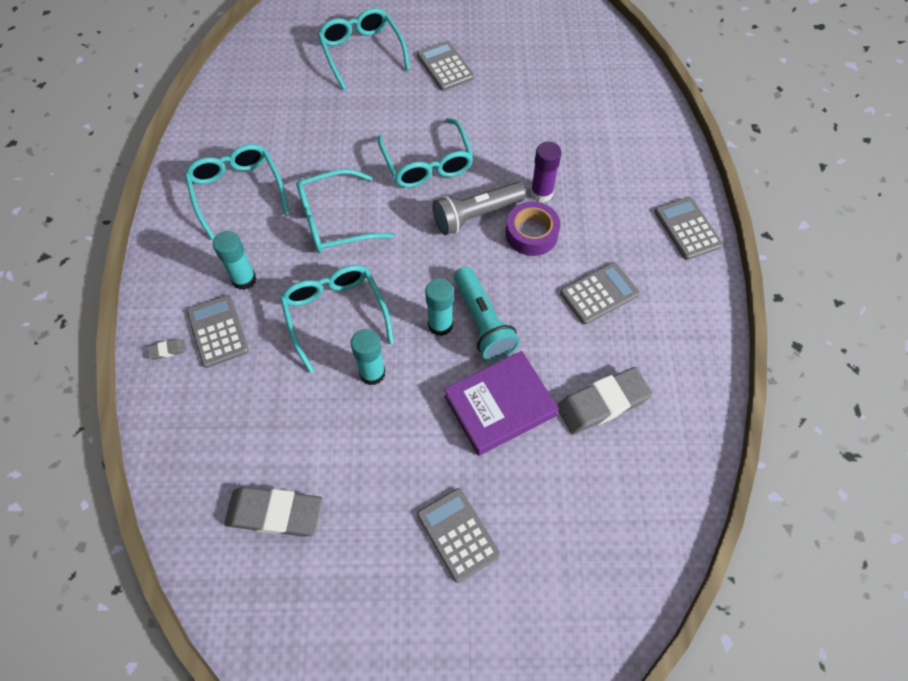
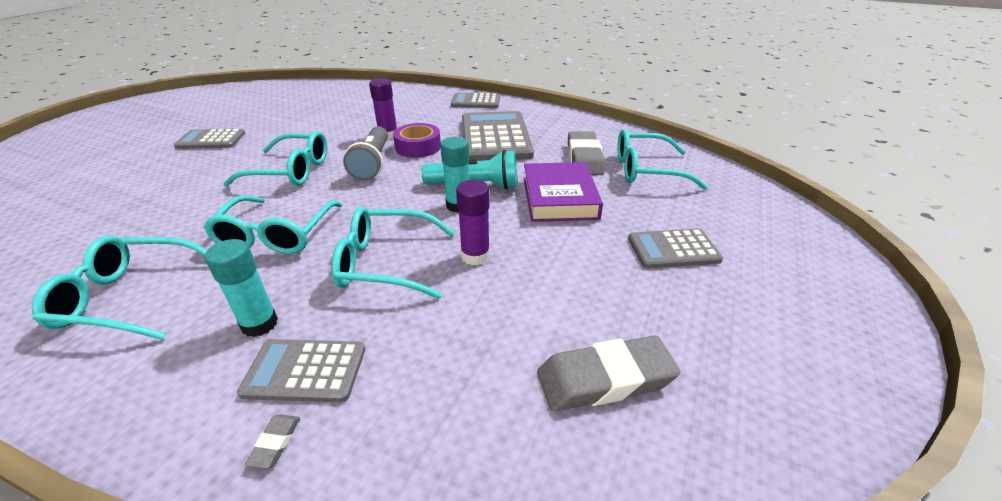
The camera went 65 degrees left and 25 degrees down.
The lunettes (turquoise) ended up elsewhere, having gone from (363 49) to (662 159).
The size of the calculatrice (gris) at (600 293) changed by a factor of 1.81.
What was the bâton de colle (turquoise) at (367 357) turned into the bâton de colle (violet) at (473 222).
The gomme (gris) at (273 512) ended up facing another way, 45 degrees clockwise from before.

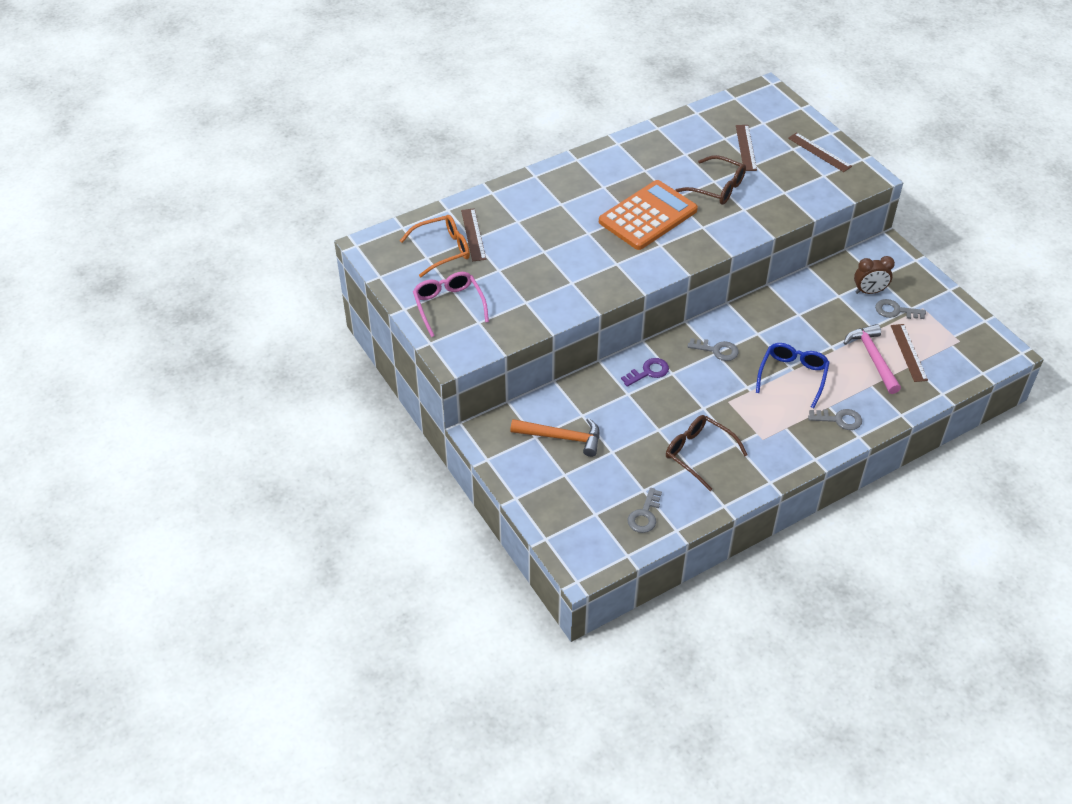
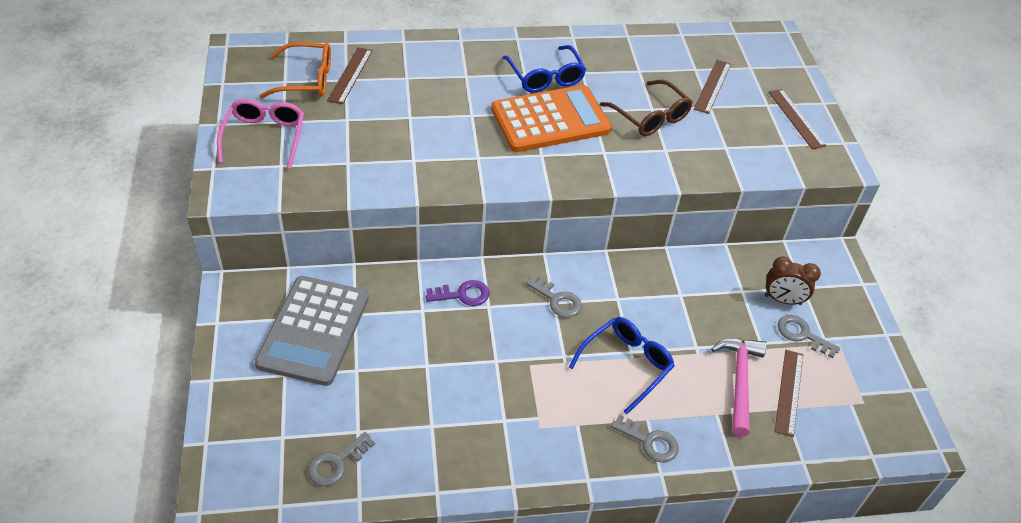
The camera went 20 degrees right and 0 degrees up.
The second view lost the lunettes (marron) at (707 453).
Where the marteau (orange) stood at (555 437), the calculatrice (gris) came to stand at (312 331).
The second view gained the lunettes (bleu) at (544 69).

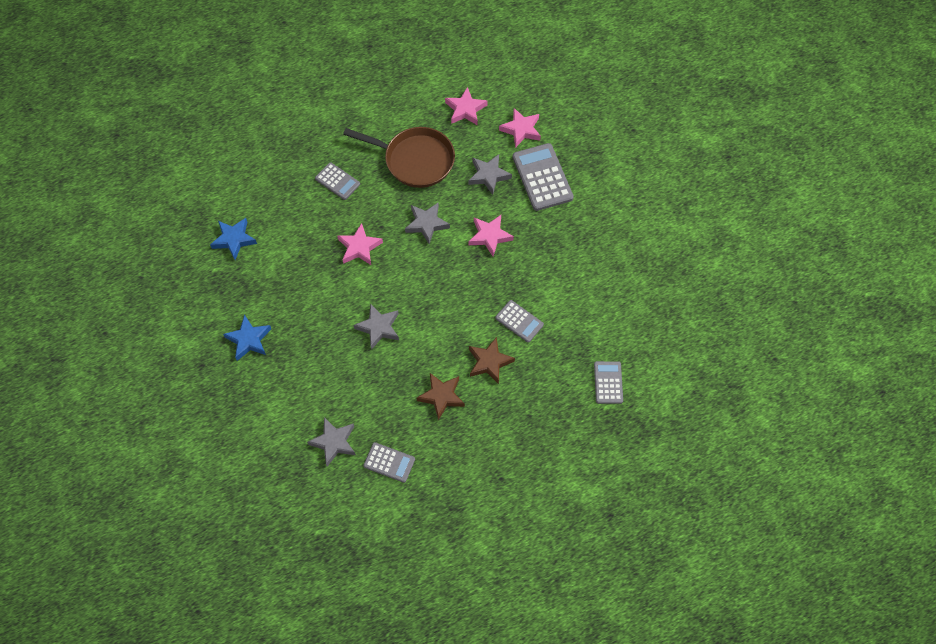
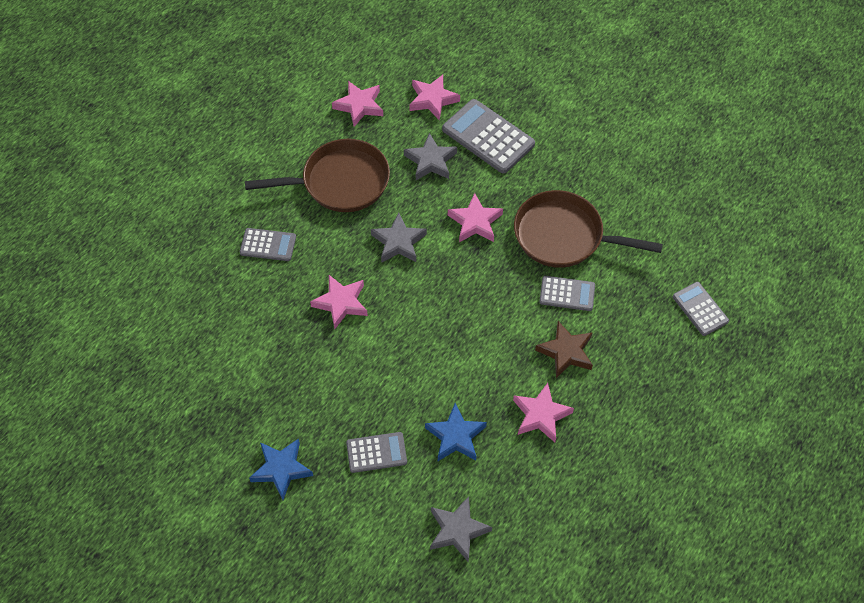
The camera went 30 degrees left and 5 degrees down.
The étoile (bleu) ended up elsewhere, having gone from (233 239) to (456 432).
The second view lost the étoile (gris) at (376 326).
What was the étoile (marron) at (440 396) turned into the étoile (rose) at (543 412).
The calculatrice (gris) ended up elsewhere, having gone from (389 462) to (376 452).
The second view gained the poêle (marron) at (588 229).

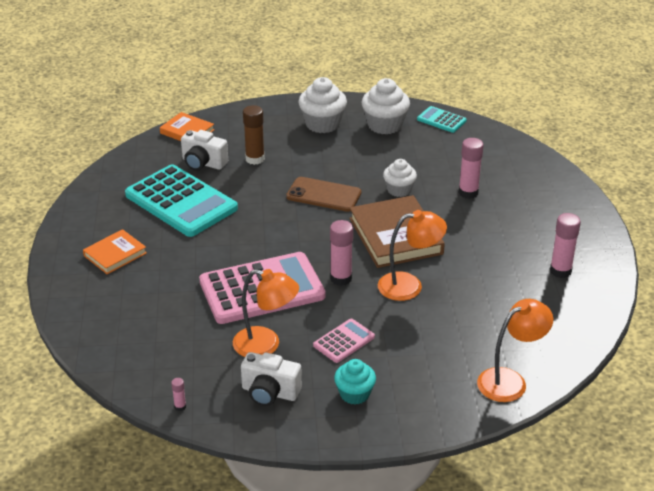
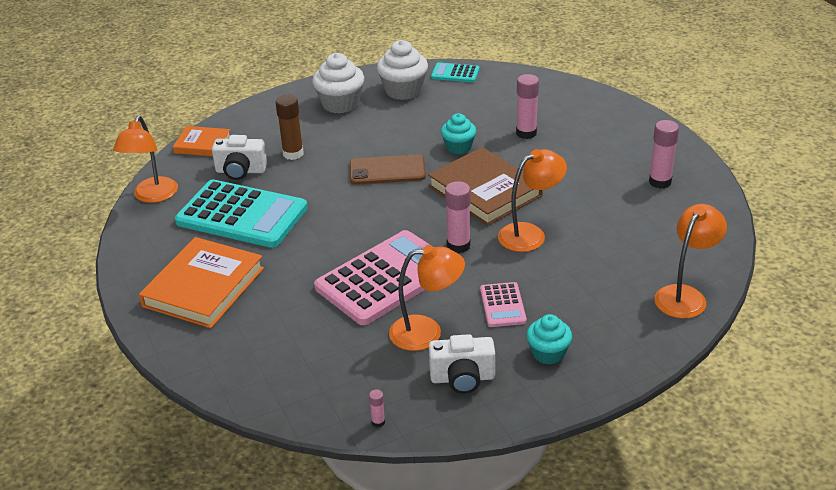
The camera went 20 degrees left and 0 degrees up.
What was the muffin (blanc) at (400 178) turned into the muffin (turquoise) at (458 133).
The size of the livre (orange) at (115 251) changed by a factor of 1.76.
The calculatrice (rose) at (344 341) ended up facing another way, 150 degrees clockwise from before.
The second view gained the lampe (orange) at (145 159).

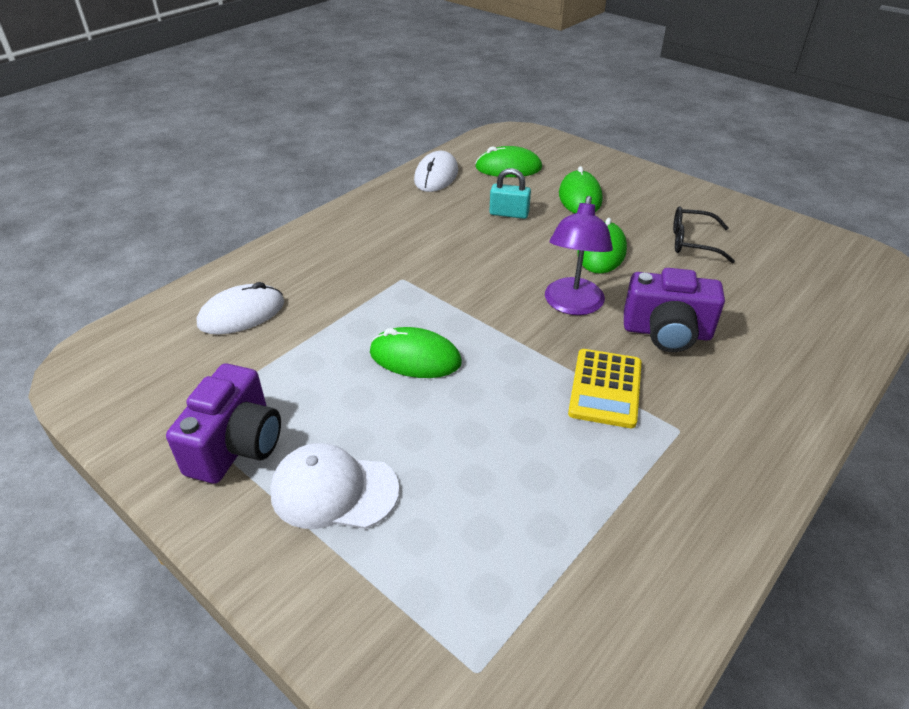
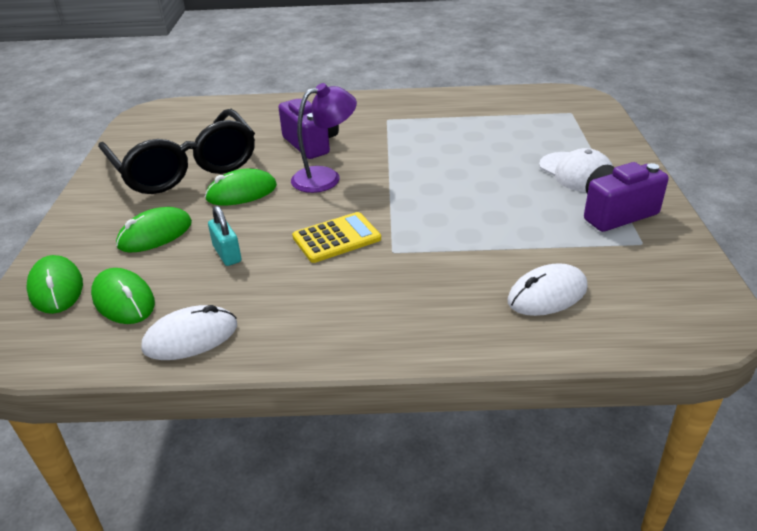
The camera went 130 degrees left and 5 degrees down.
The size of the lunettes (noir) at (704 234) changed by a factor of 2.31.
The souris (blanc) at (240 308) ended up facing another way, 45 degrees counterclockwise from before.
The souris (vert) ended up elsewhere, having gone from (416 352) to (54 284).
The calculatrice (jaune) ended up elsewhere, having gone from (605 388) to (336 237).

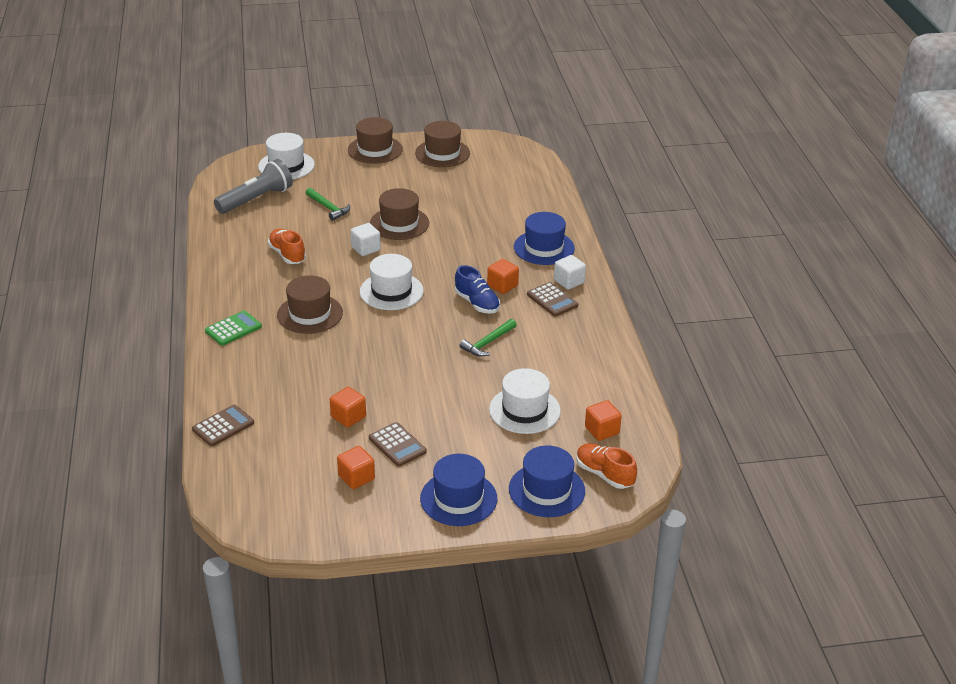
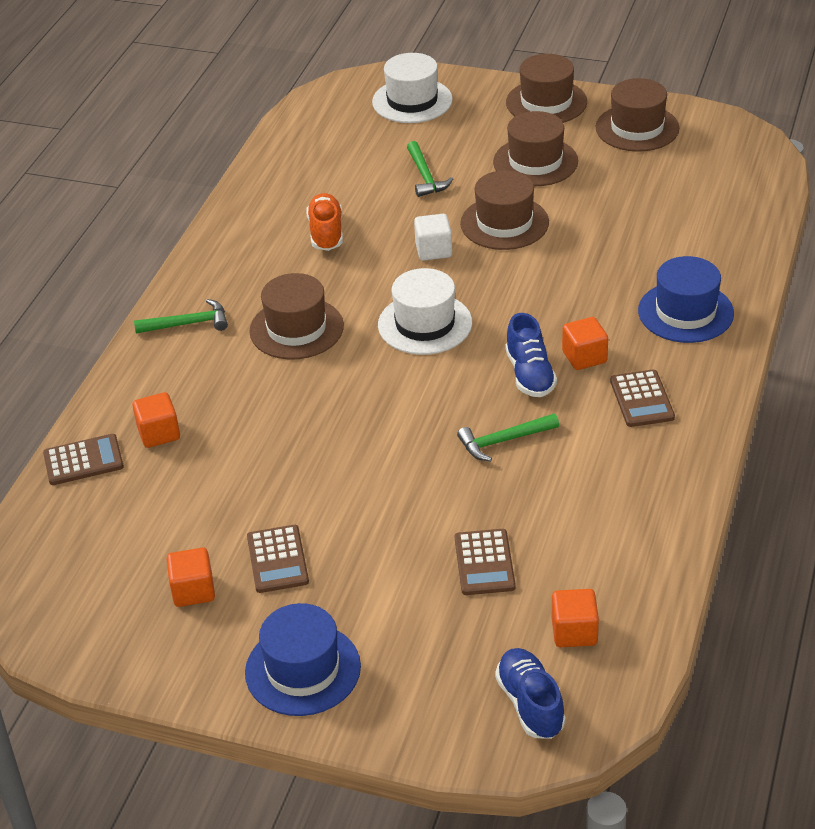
The camera went 30 degrees right and 5 degrees up.
The second view lost the lampe de poche (gris) at (253 186).
The second view lost the cube (blanc) at (570 272).
Where the calculatrice (vert) stood at (233 328), the marteau (vert) came to stand at (181 316).
Where the chapeau (blanc) stood at (525 401), the calculatrice (marron) came to stand at (485 562).
The cube (orange) ended up elsewhere, having gone from (348 407) to (156 420).
What was the chaussure (orange) at (606 466) turned into the chaussure (bleu) at (530 693).
The second view lost the chapeau (bleu) at (547 481).
The second view gained the chapeau (marron) at (535 148).

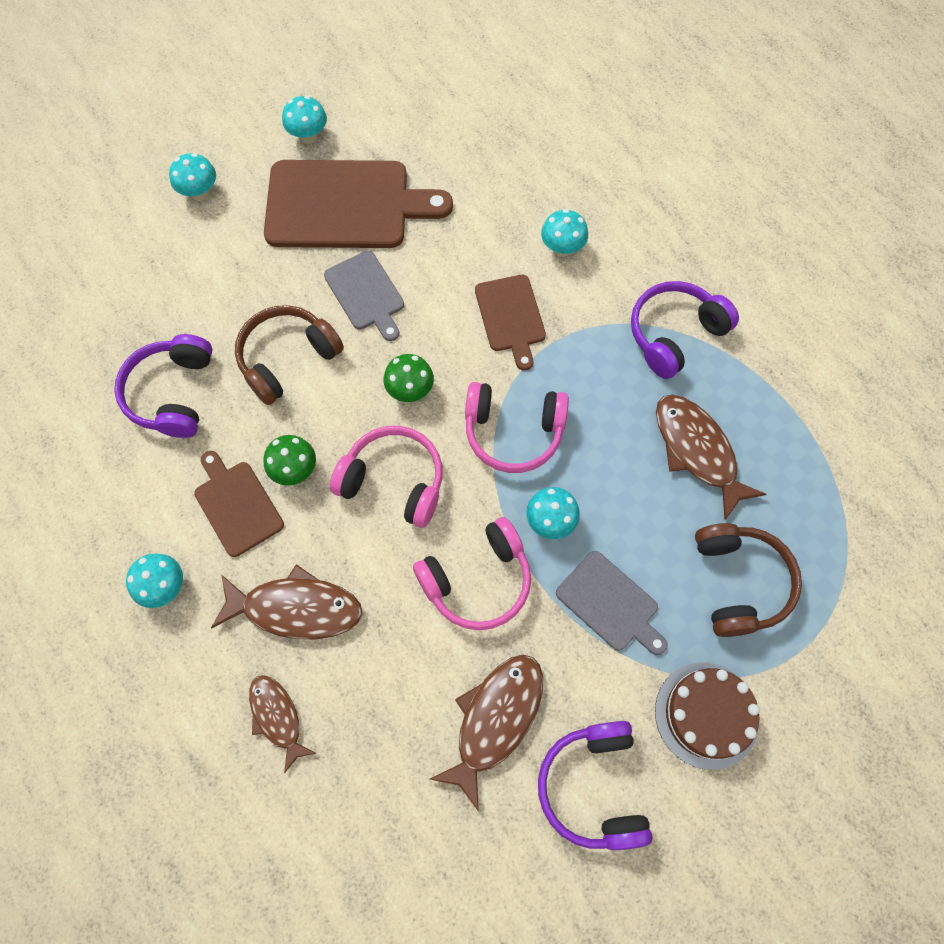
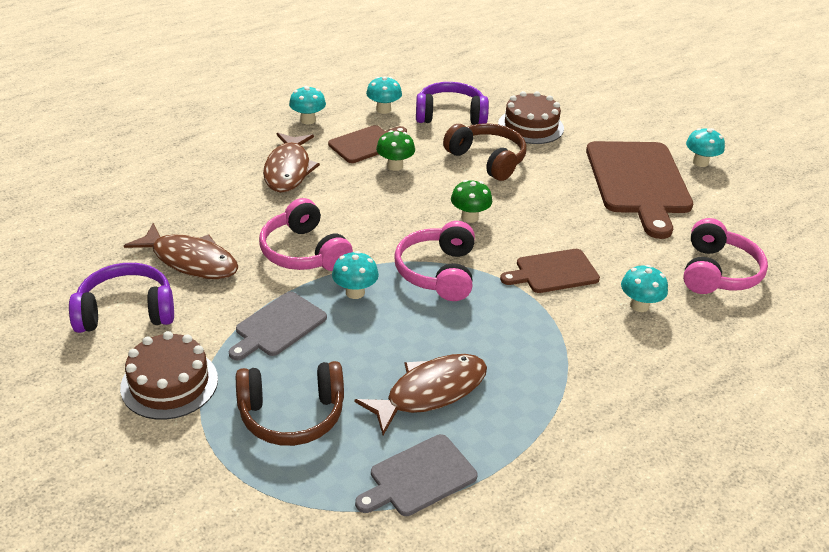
The camera went 85 degrees right and 30 degrees down.
The champignon (turquoise) ended up elsewhere, having gone from (192 177) to (384 95).
The planche à découper (gris) ended up elsewhere, having gone from (364 296) to (416 475).
The second view lost the casque audio (violet) at (685 330).
The casque audio (rose) ended up elsewhere, having gone from (386 477) to (725 256).
The second view lost the poisson (marron) at (282 724).
The second view gained the gâteau (marron) at (531 117).

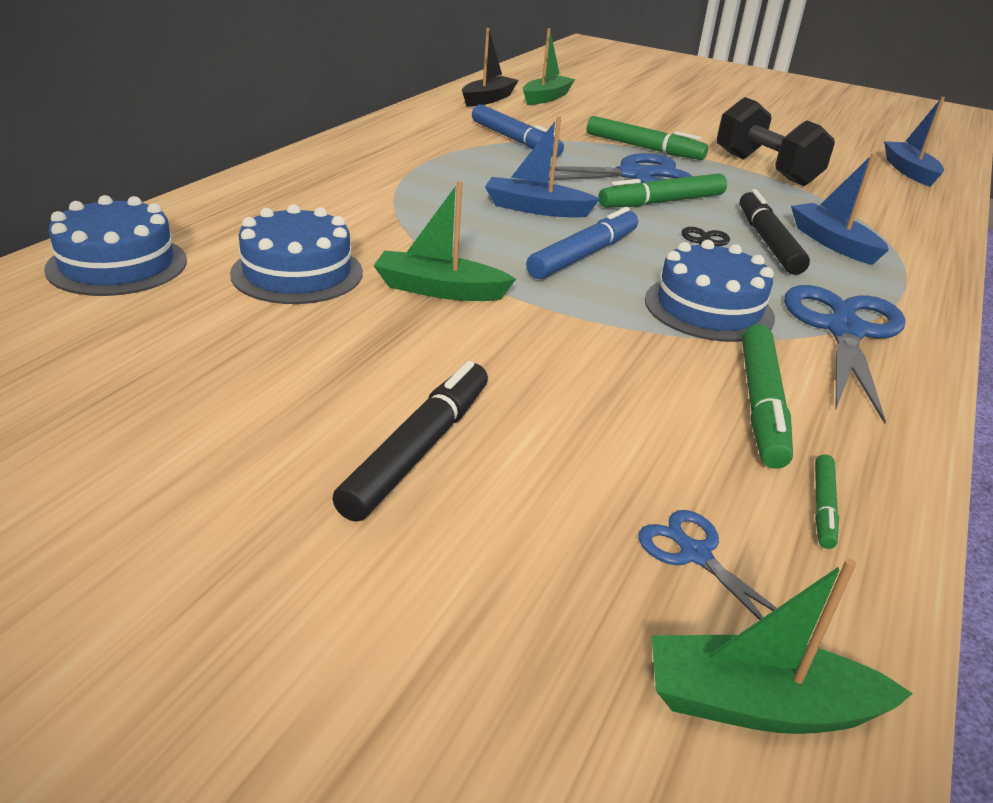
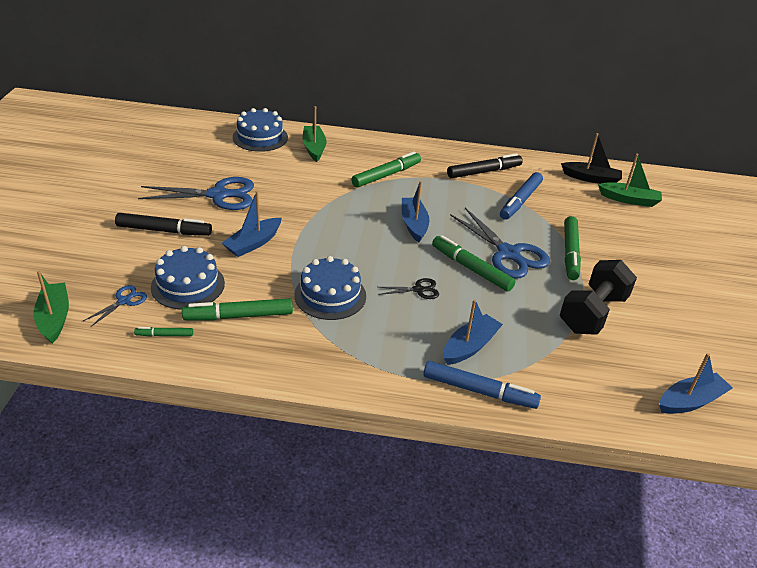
The camera went 70 degrees right and 5 degrees up.
The bateau (vert) ended up elsewhere, having gone from (444 241) to (314 134).
The feutre (noir) ended up elsewhere, having gone from (775 232) to (485 165).
The gâteau (bleu) ended up elsewhere, having gone from (296 254) to (188 278).
The feutre (bleu) ended up elsewhere, having gone from (582 243) to (482 385).
The ciseaux (bleu) ended up elsewhere, having gone from (844 354) to (196 193).
The second view gained the feutre (vert) at (386 169).
The second view gained the bateau (bleu) at (252 224).

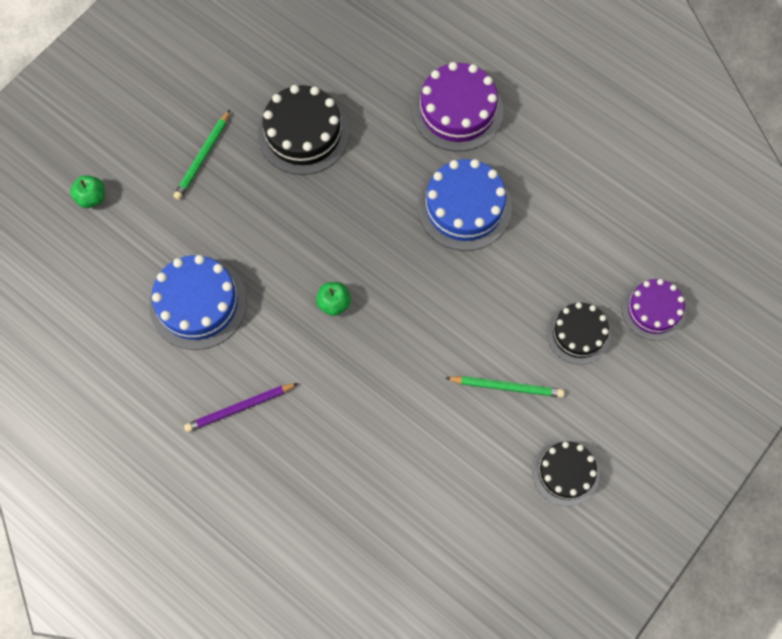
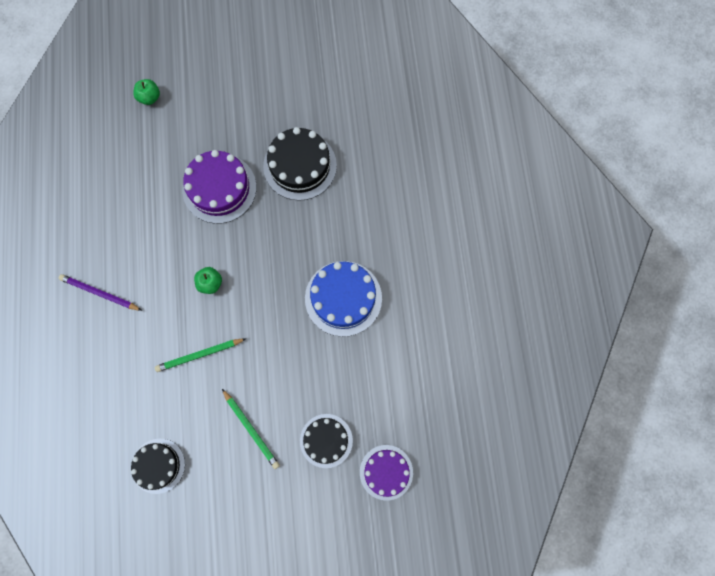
The camera went 45 degrees right and 5 degrees up.
The gâteau (violet) ended up elsewhere, having gone from (457 107) to (219 187).
The crayon (vert) ended up elsewhere, having gone from (201 155) to (200 355).
The second view lost the gâteau (bleu) at (198 302).
The gâteau (noir) ended up elsewhere, having gone from (565 472) to (158 466).

